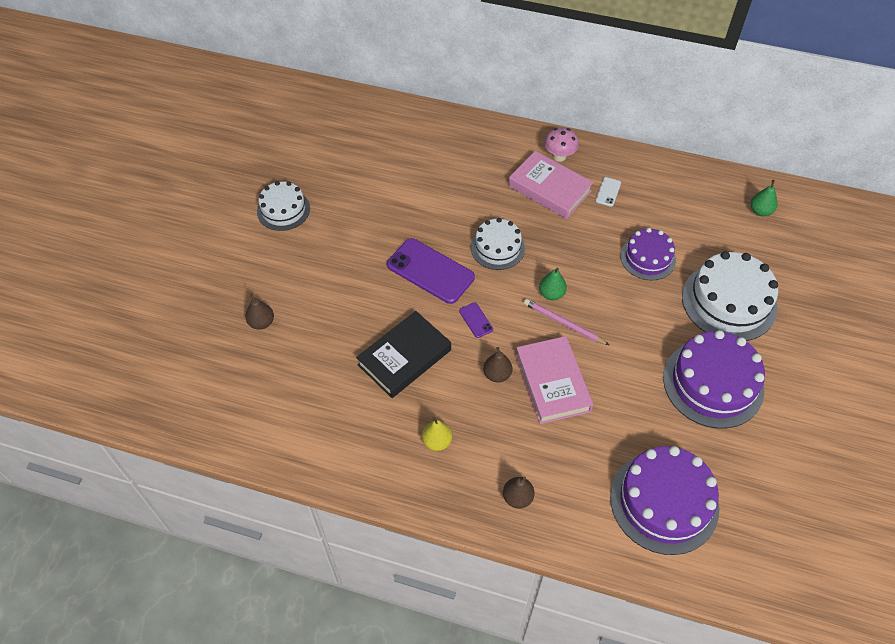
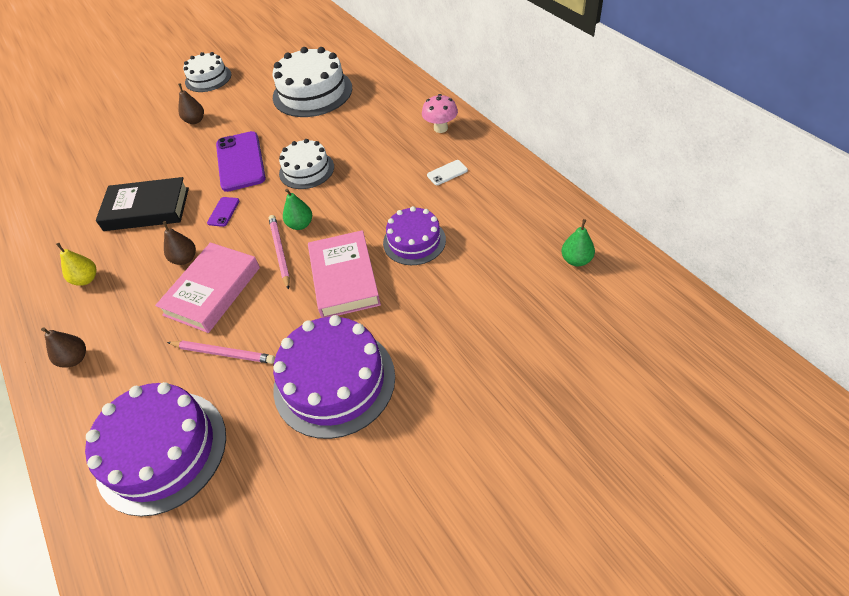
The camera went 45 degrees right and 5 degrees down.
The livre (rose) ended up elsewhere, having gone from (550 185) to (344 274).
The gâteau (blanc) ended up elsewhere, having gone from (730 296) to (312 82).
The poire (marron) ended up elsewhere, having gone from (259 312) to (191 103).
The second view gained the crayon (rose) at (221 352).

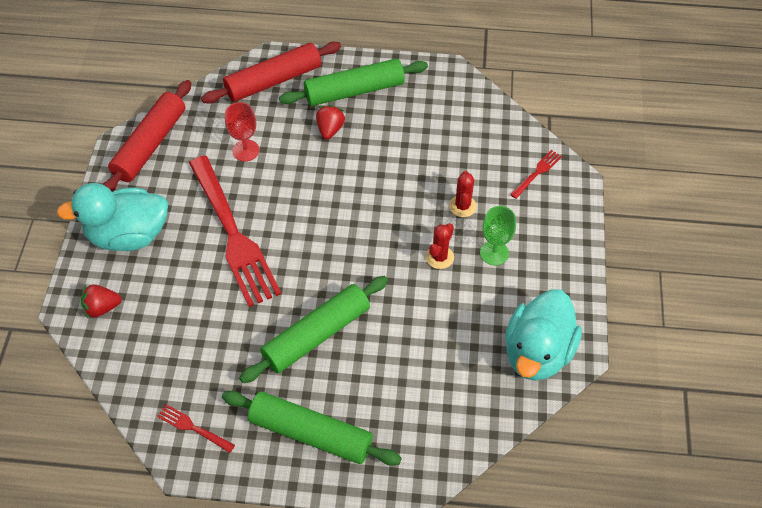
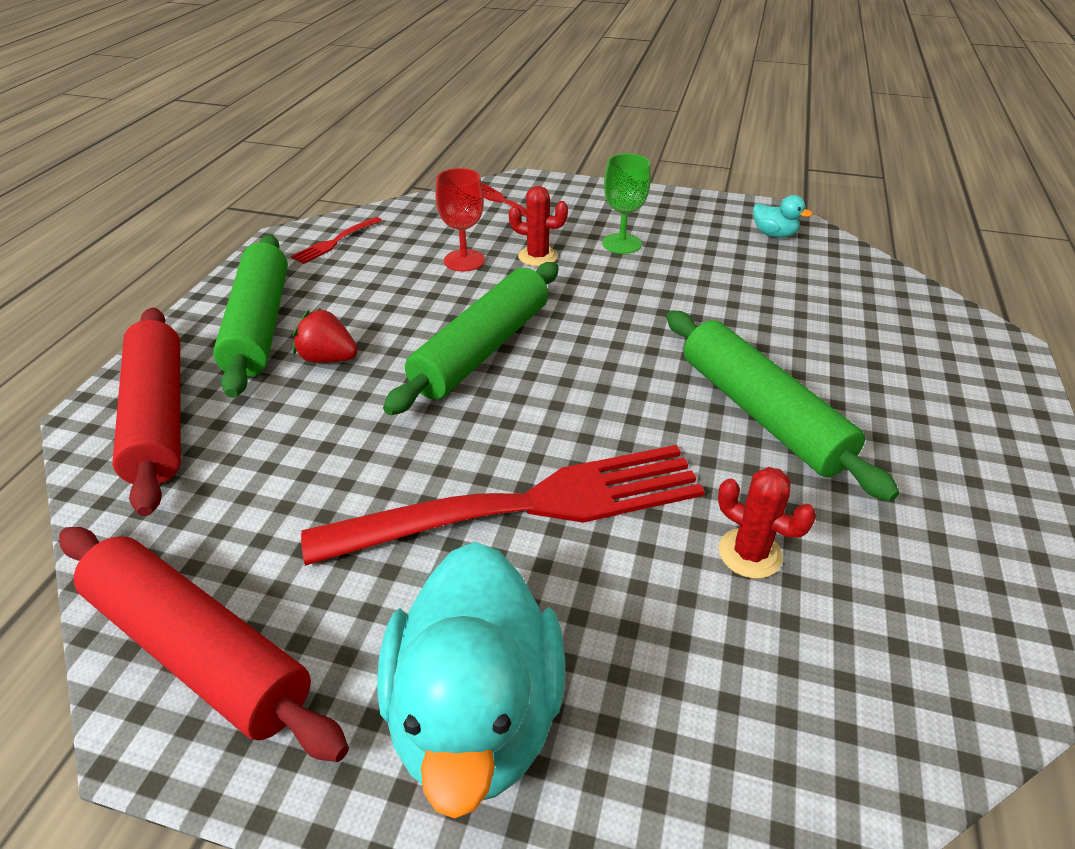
The camera went 80 degrees left and 15 degrees down.
The verre à pied (rouge) ended up elsewhere, having gone from (242 131) to (460 220).
The cactus (rouge) ended up elsewhere, having gone from (440 246) to (767 523).
The second view lost the fraise (rouge) at (101 301).
The size of the canard (turquoise) at (543 335) changed by a factor of 0.41.
The rouleau à pâtisserie (vert) ended up elsewhere, having gone from (312 428) to (471 338).
The fourchette (rouge) ended up elsewhere, having gone from (196 428) to (336 240).

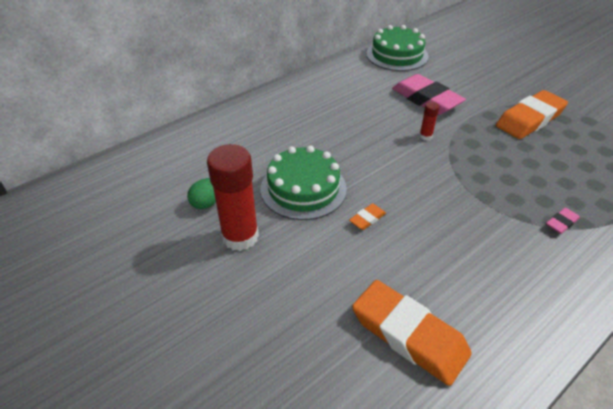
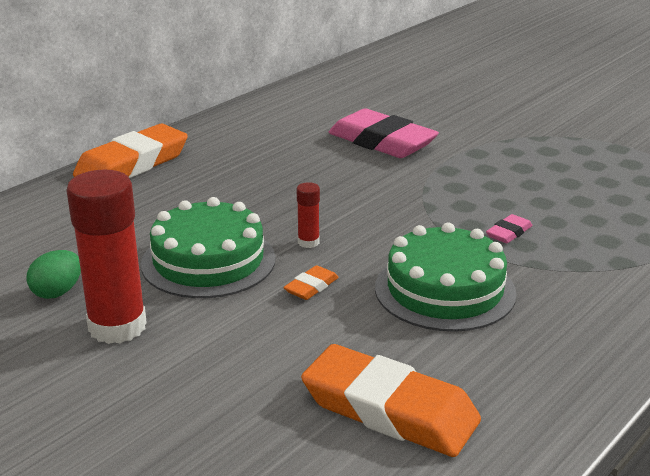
The camera went 10 degrees left and 15 degrees down.
The gâteau (vert) ended up elsewhere, having gone from (397 48) to (446 277).
The gomme (orange) ended up elsewhere, having gone from (532 114) to (130 151).
The bâton de colle (rouge) ended up elsewhere, having gone from (429 121) to (308 215).
The gomme (rose) ended up elsewhere, having gone from (563 221) to (509 228).

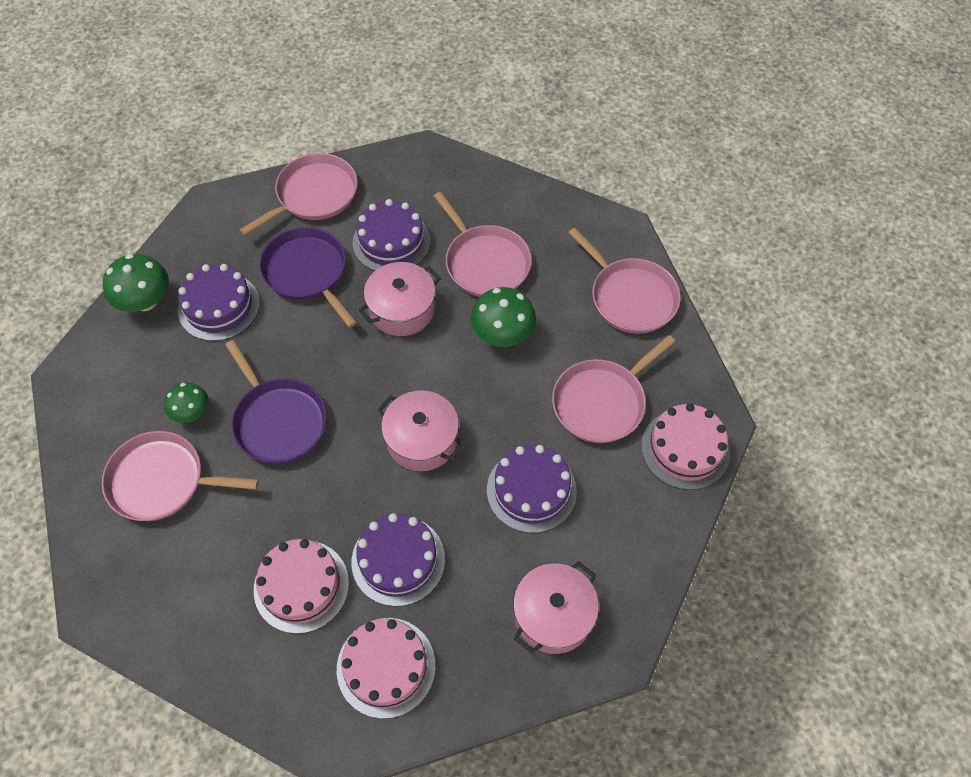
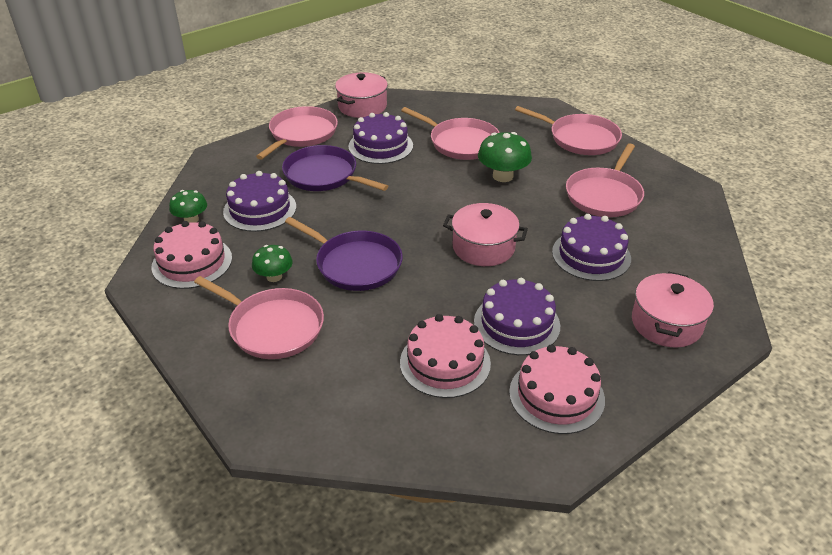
The camera went 20 degrees left and 20 degrees down.
The size of the champignon (vert) at (136 283) changed by a factor of 0.64.
The marmite (rose) ended up elsewhere, having gone from (399 299) to (361 95).
The gâteau (rose) ended up elsewhere, having gone from (685 446) to (191 255).
The poêle (rose) at (180 476) ended up facing another way, 135 degrees counterclockwise from before.

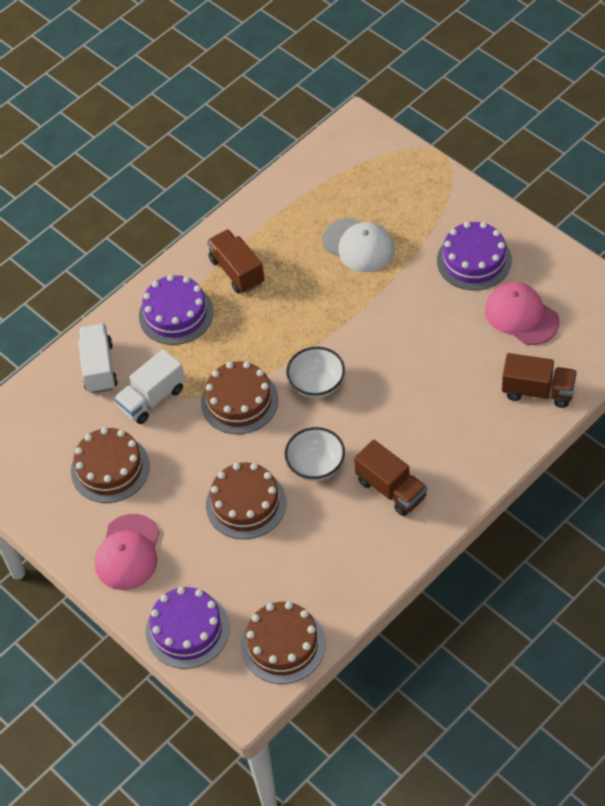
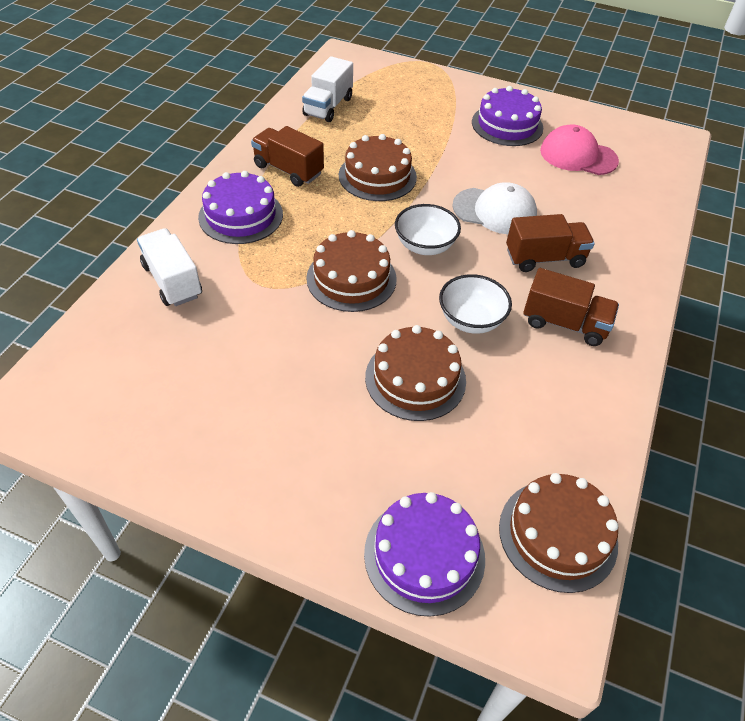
The camera went 30 degrees left and 5 degrees down.
The casquette (blanc) ended up elsewhere, having gone from (358 245) to (494 208).
The camion (blanc) ended up elsewhere, having gone from (149 386) to (327 89).
The camion (marron) ended up elsewhere, having gone from (539 380) to (550 243).
The gâteau (marron) ended up elsewhere, having gone from (110 465) to (378 167).
The second view lost the casquette (rose) at (127 552).

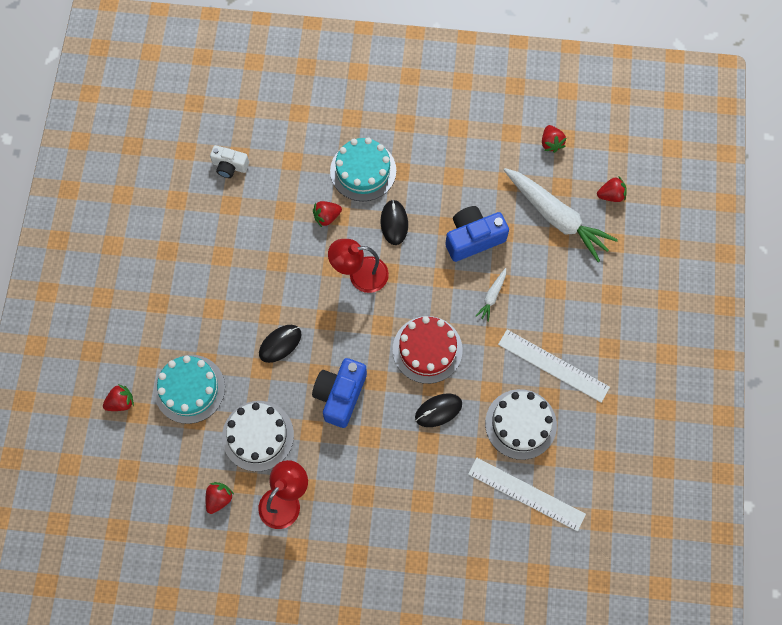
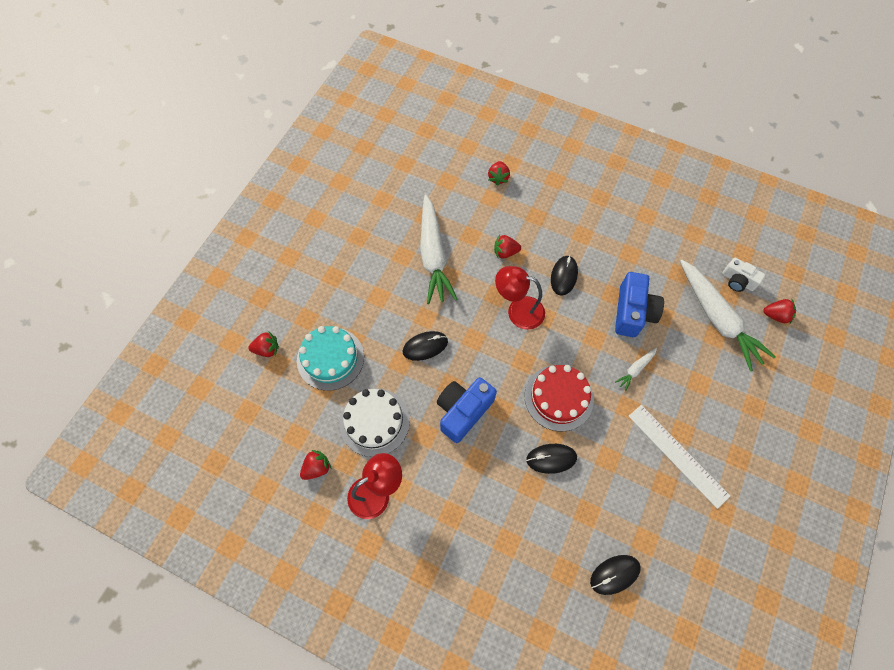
The camera went 20 degrees right and 5 degrees down.
The fraise (rouge) ended up elsewhere, having gone from (554 139) to (499 173).
The second view lost the gâteau (turquoise) at (363 169).
The appareil photo (blanc) ended up elsewhere, having gone from (229 161) to (743 274).
The appareil photo (bleu) at (477 234) ended up facing another way, 105 degrees clockwise from before.
The second view lost the gâteau (blanc) at (521 424).
Where the règle (blanc) stood at (527 494), the souris (noir) came to stand at (615 575).
The second view gained the carotte (blanc) at (438 249).

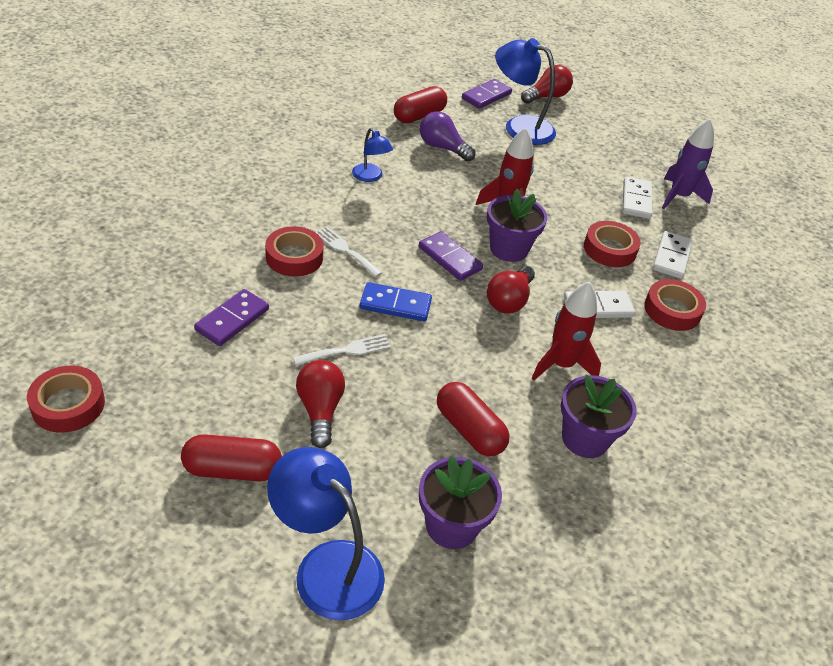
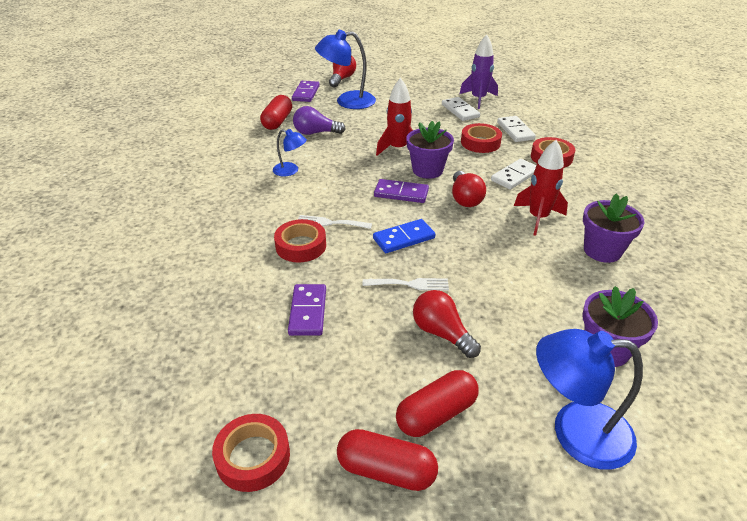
The camera went 30 degrees left and 5 degrees down.
The fourchette (blanc) at (342 350) ended up facing another way, 60 degrees clockwise from before.
The gélule (rouge) ended up elsewhere, having gone from (473 419) to (387 460).

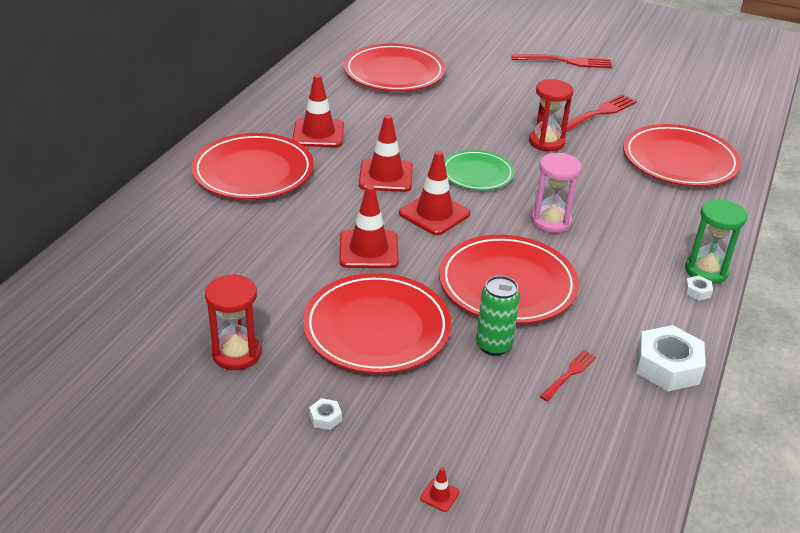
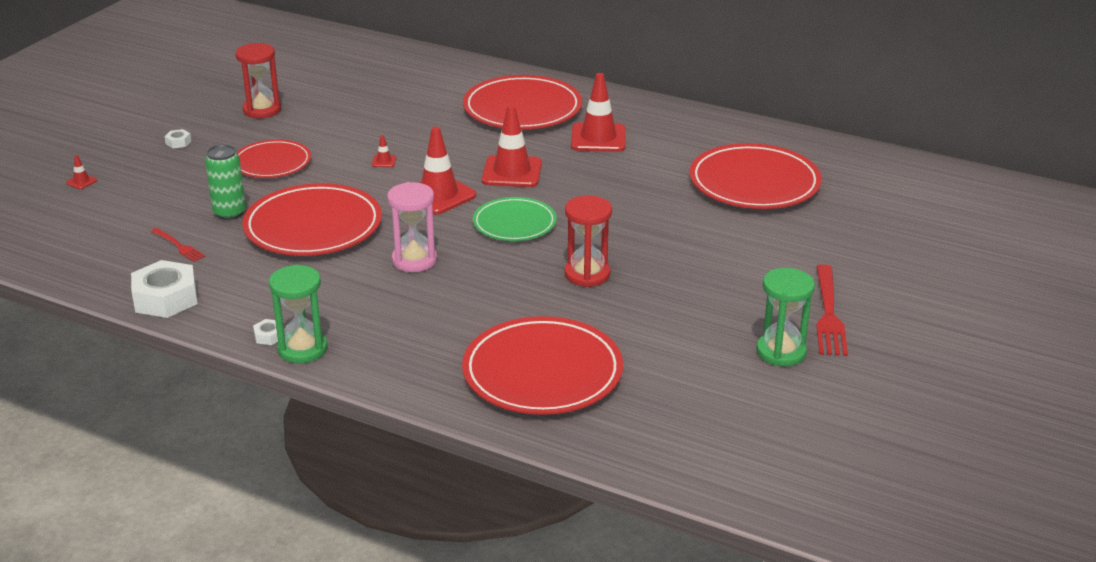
The camera went 95 degrees right and 5 degrees down.
The second view lost the fourchette (rouge) at (598 113).
The size of the cône de chantier (rouge) at (369 226) changed by a factor of 0.41.
The size of the assiette (rouge) at (377 323) changed by a factor of 0.61.
The second view gained the sablier (vert) at (785 317).

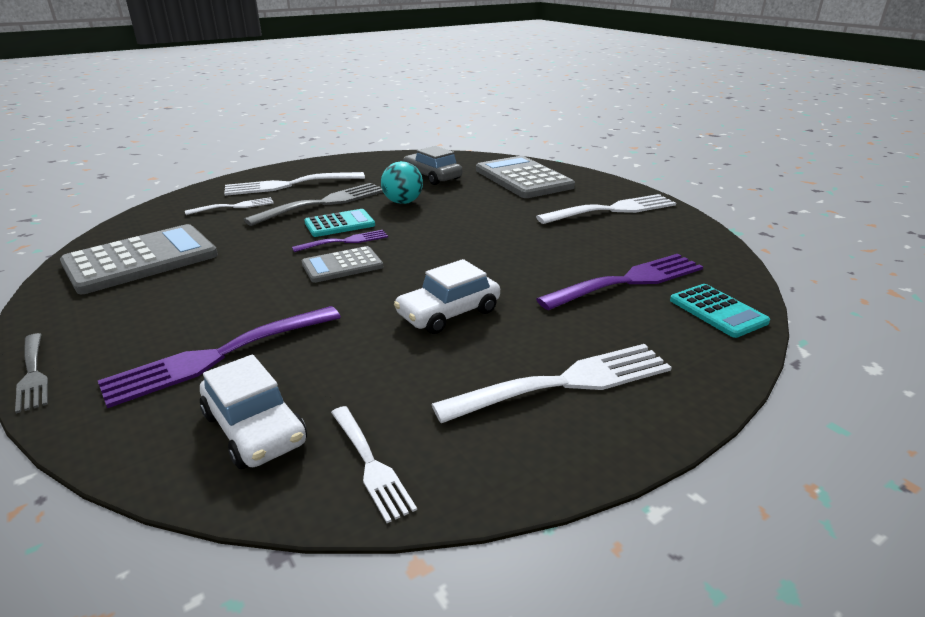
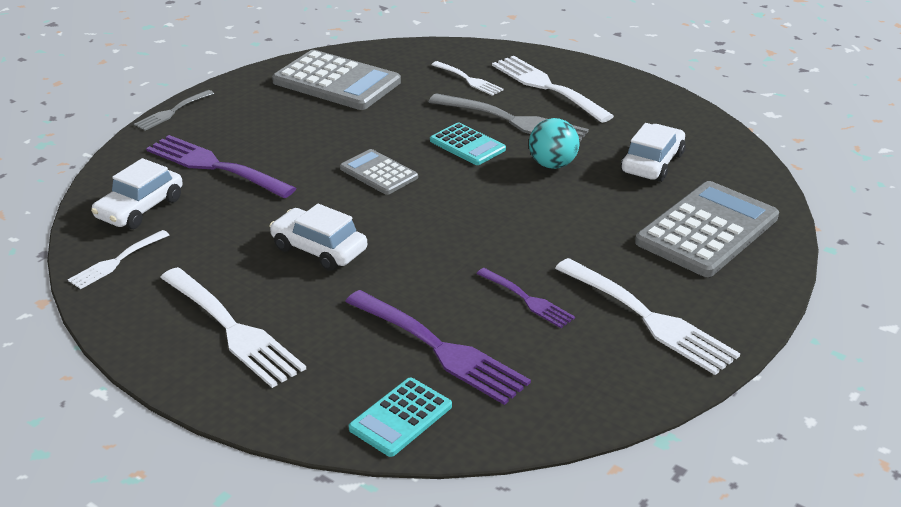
The camera went 70 degrees right and 5 degrees up.
What was the voiture (gris) at (432 165) turned into the voiture (blanc) at (653 152).
The fourchette (violet) ended up elsewhere, having gone from (340 241) to (526 298).

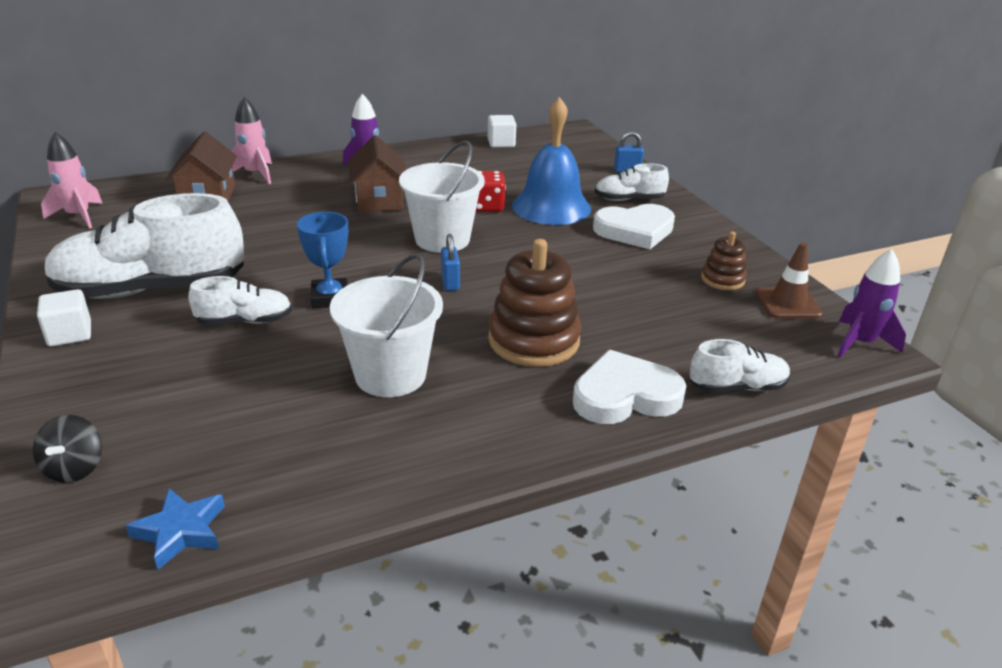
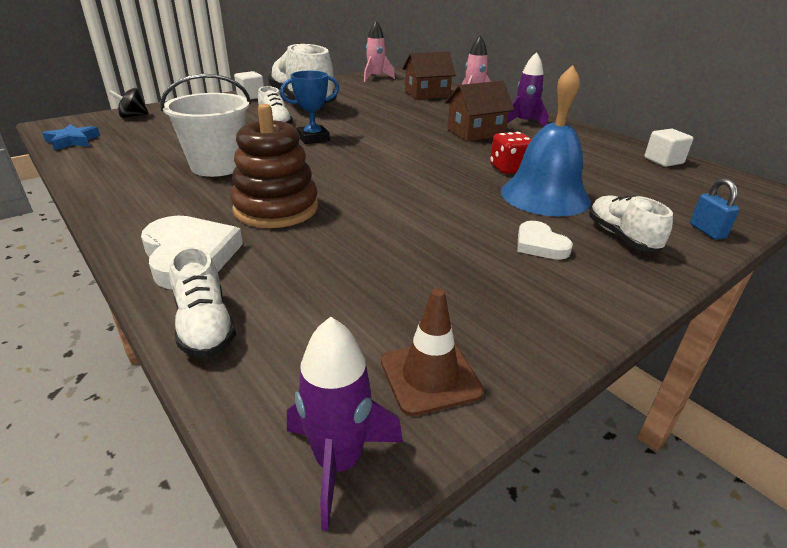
The camera went 75 degrees right and 0 degrees up.
The second view lost the seau (blanc) at (442 197).
The size of the cœur (blanc) at (634 226) changed by a factor of 0.59.
The second view lost the jouet à empiler (marron) at (724 260).
The second view lost the cadenas (bleu) at (450 262).

